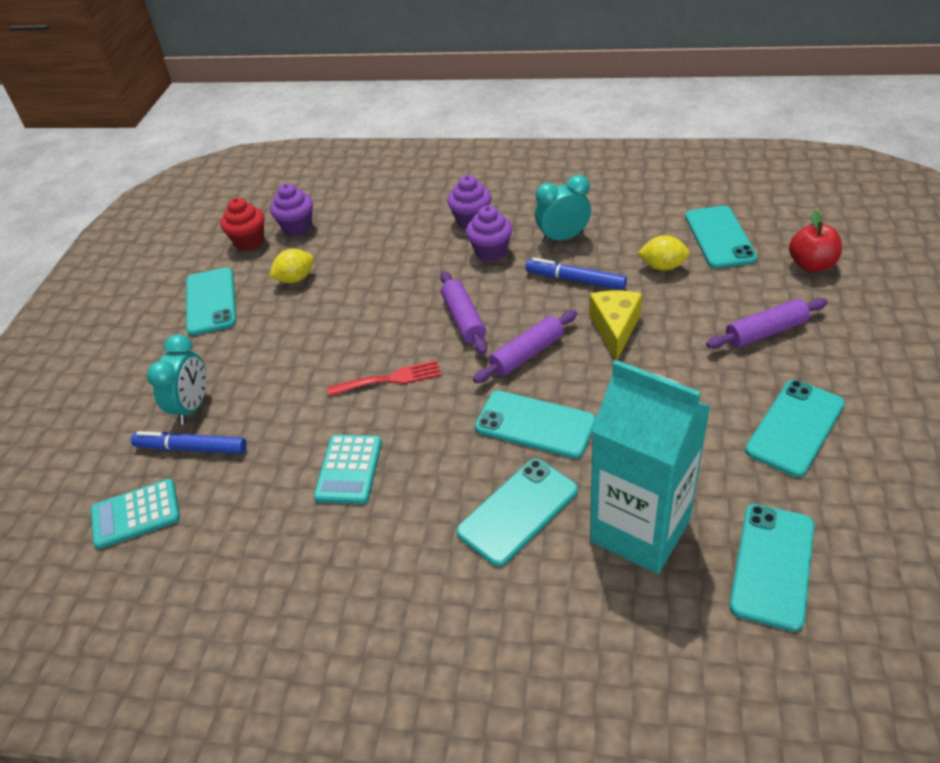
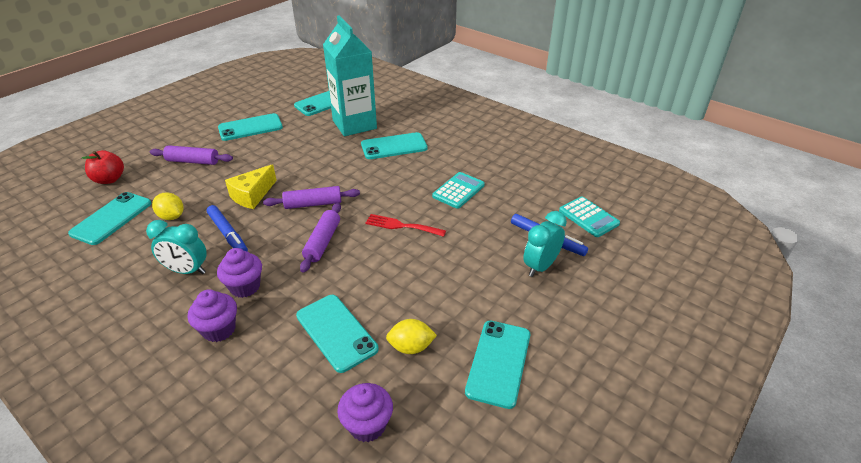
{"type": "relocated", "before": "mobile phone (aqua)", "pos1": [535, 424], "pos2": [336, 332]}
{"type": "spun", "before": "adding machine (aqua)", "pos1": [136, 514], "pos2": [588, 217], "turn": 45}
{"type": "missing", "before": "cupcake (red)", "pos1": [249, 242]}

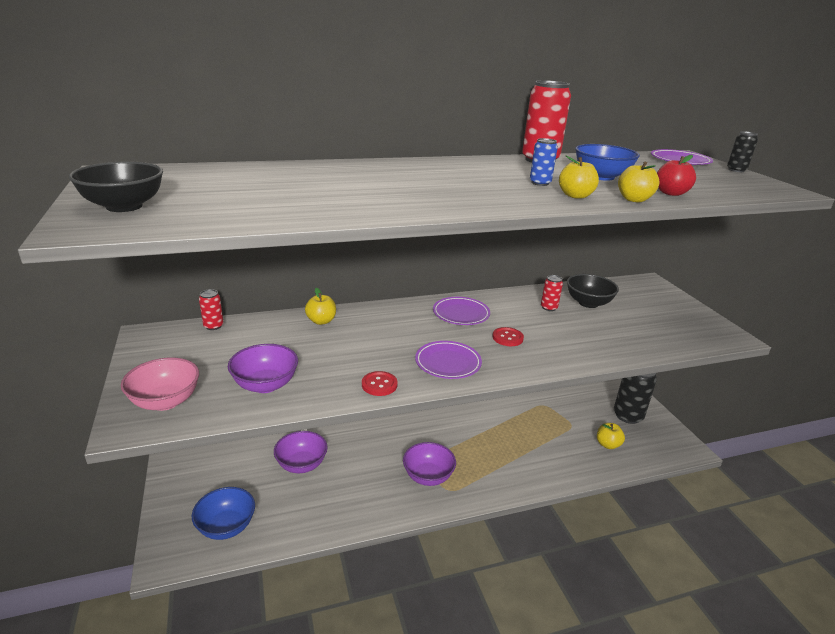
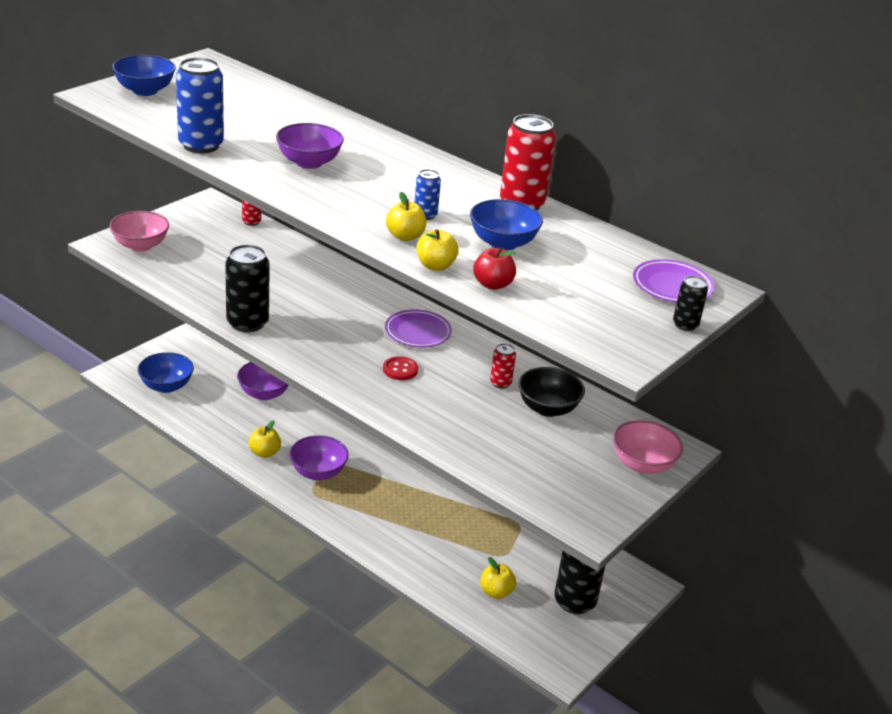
{"type": "colour", "before": "deep dish (ebony)", "after": "deep dish (royal blue)", "pos1": [124, 206], "pos2": [145, 91]}
{"type": "appeared", "after": "soda can (royal blue)", "pos2": [201, 145]}
{"type": "exchanged", "before": "shirt button (red)", "after": "soda can (ebony)", "pos1": [379, 385], "pos2": [247, 323]}
{"type": "relocated", "before": "toy apple (bright yellow)", "pos1": [321, 321], "pos2": [264, 453]}
{"type": "relocated", "before": "deep dish (royal purple)", "pos1": [265, 385], "pos2": [309, 162]}
{"type": "appeared", "after": "deep dish (pink)", "pos2": [642, 464]}
{"type": "missing", "before": "dinner plate (royal purple)", "pos1": [448, 363]}

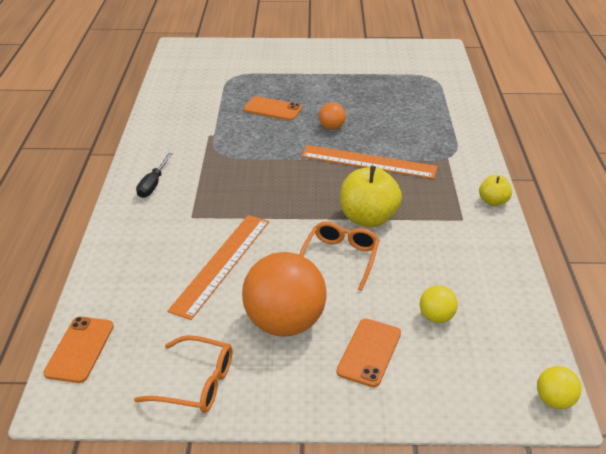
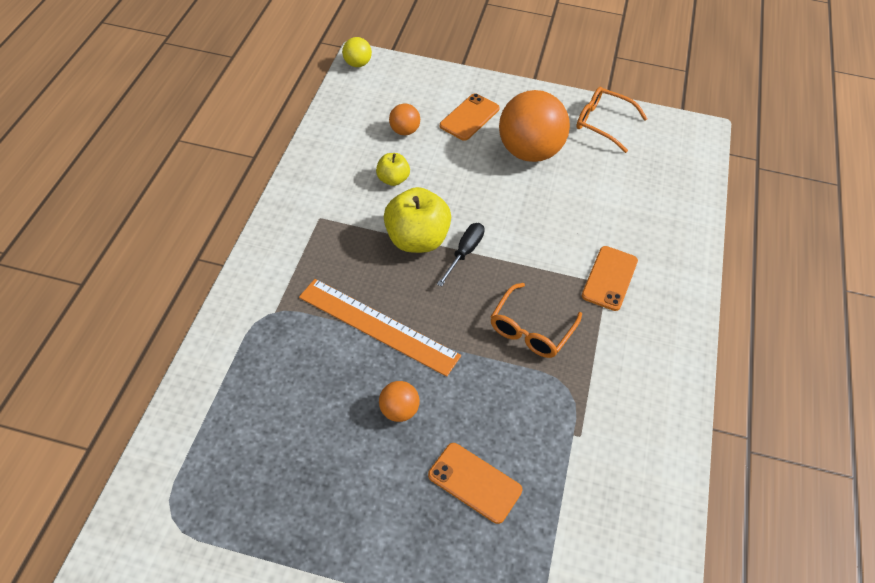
{"type": "relocated", "before": "toy apple (bright yellow)", "pos1": [493, 201], "pos2": [392, 179]}
{"type": "colour", "before": "play ball (bright yellow)", "after": "play ball (orange)", "pos1": [436, 317], "pos2": [404, 131]}
{"type": "relocated", "before": "flat screwdriver (ebony)", "pos1": [153, 184], "pos2": [464, 253]}
{"type": "relocated", "before": "spectacles (orange)", "pos1": [340, 258], "pos2": [531, 330]}
{"type": "relocated", "before": "mobile phone (orange)", "pos1": [80, 349], "pos2": [609, 278]}
{"type": "missing", "before": "measuring stick (orange)", "pos1": [221, 264]}

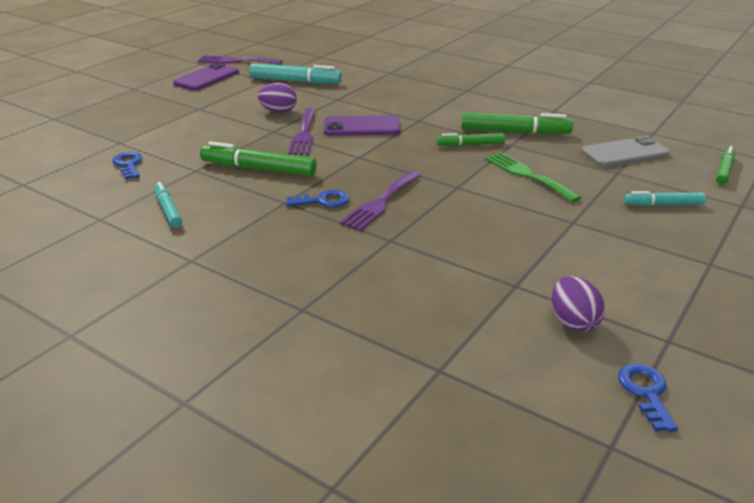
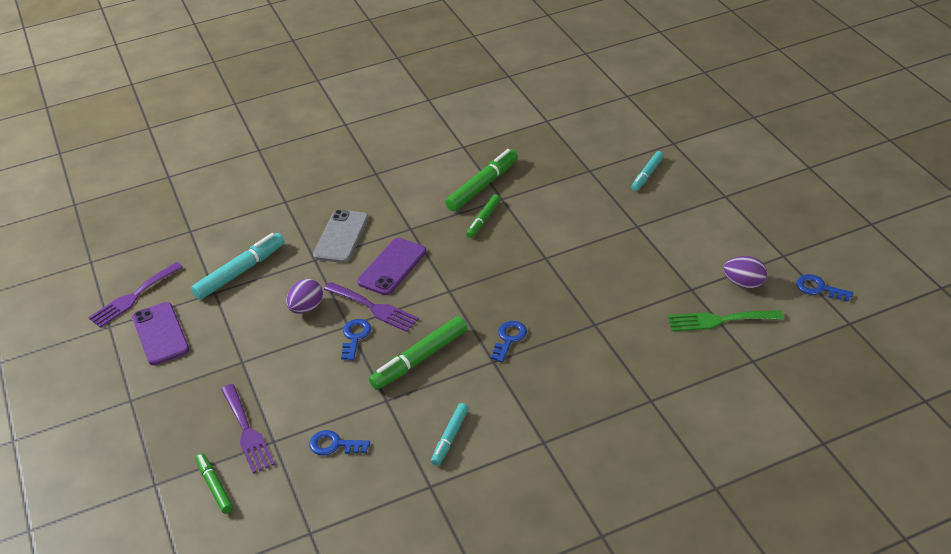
{"type": "relocated", "before": "felt pen (emerald)", "pos1": [724, 171], "pos2": [215, 487]}
{"type": "relocated", "before": "dinner fork (royal purple)", "pos1": [380, 202], "pos2": [247, 431]}
{"type": "relocated", "before": "mobile phone (gray)", "pos1": [625, 153], "pos2": [341, 237]}
{"type": "appeared", "after": "key (royal blue)", "pos2": [355, 337]}
{"type": "spun", "before": "felt pen (aqua)", "pos1": [168, 210], "pos2": [450, 437], "turn": -75}
{"type": "relocated", "before": "dinner fork (emerald)", "pos1": [527, 175], "pos2": [719, 320]}

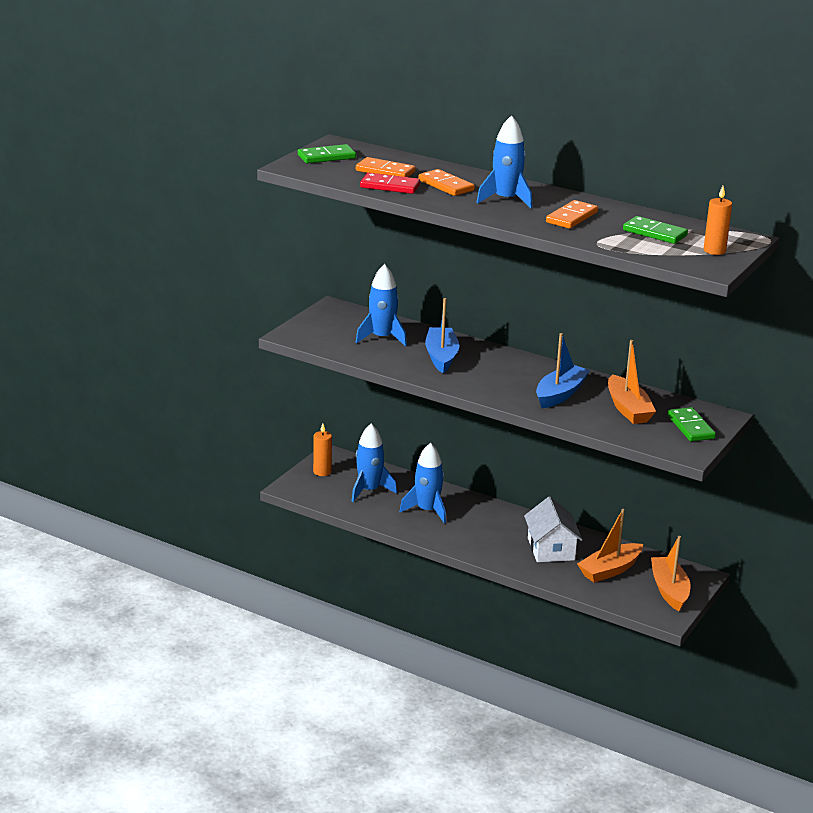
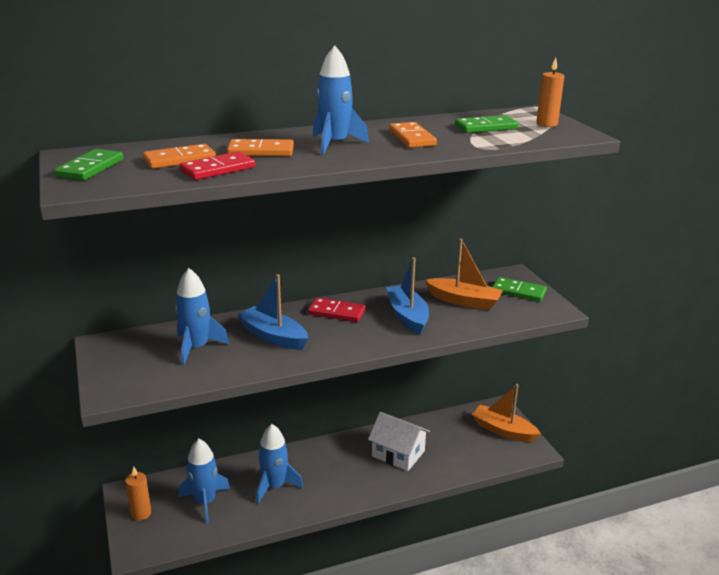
{"type": "appeared", "after": "domino piece (red)", "pos2": [336, 312]}
{"type": "missing", "before": "toy boat (orange)", "pos1": [610, 570]}

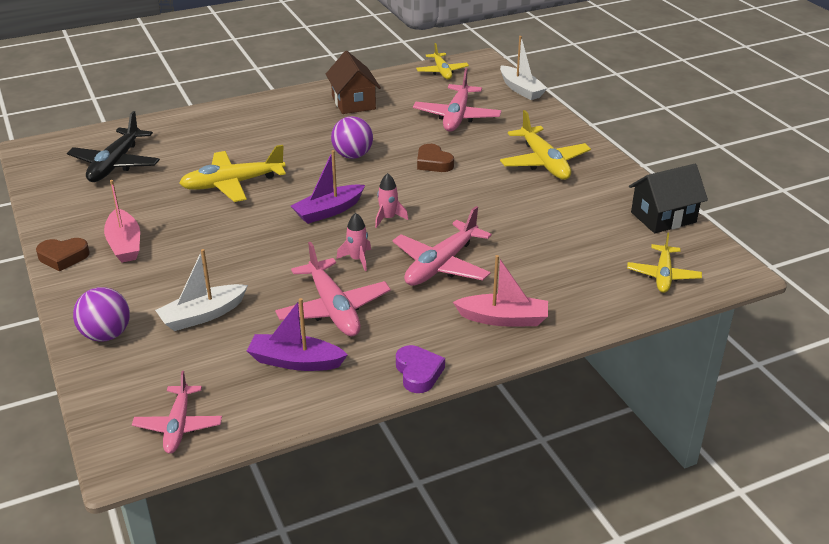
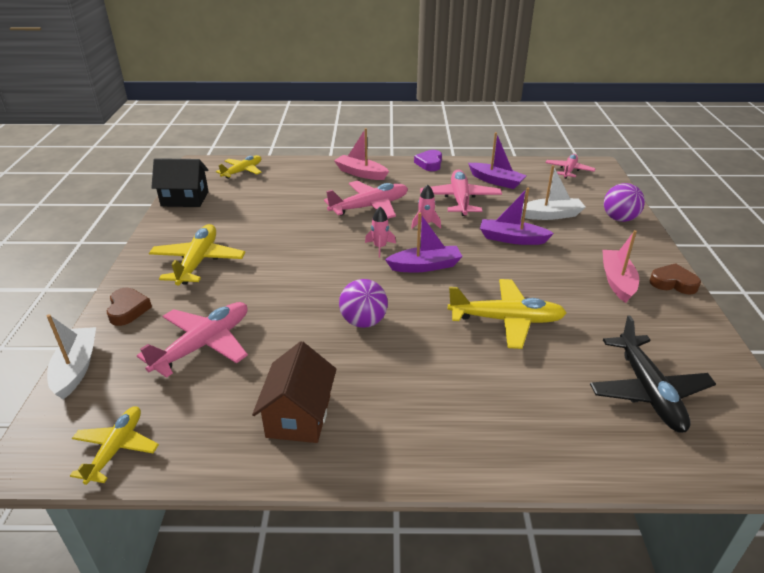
{"type": "relocated", "before": "love heart (brown)", "pos1": [433, 163], "pos2": [128, 310]}
{"type": "appeared", "after": "toy boat (royal purple)", "pos2": [511, 239]}
{"type": "spun", "before": "toy plane (ebony)", "pos1": [115, 164], "pos2": [648, 391], "turn": 135}

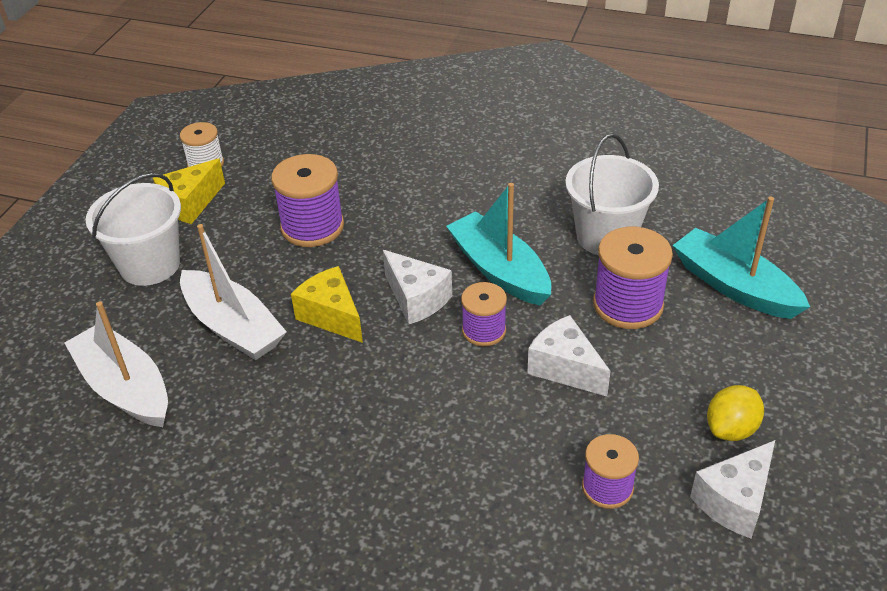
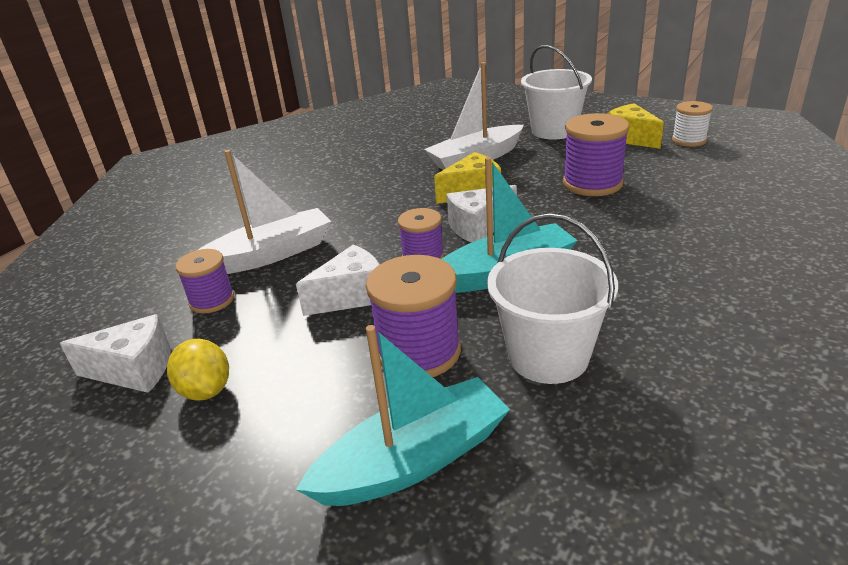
{"type": "spun", "before": "cheese (white)", "pos1": [734, 501], "pos2": [134, 370], "turn": 120}
{"type": "relocated", "before": "toy boat (white)", "pos1": [125, 388], "pos2": [270, 254]}

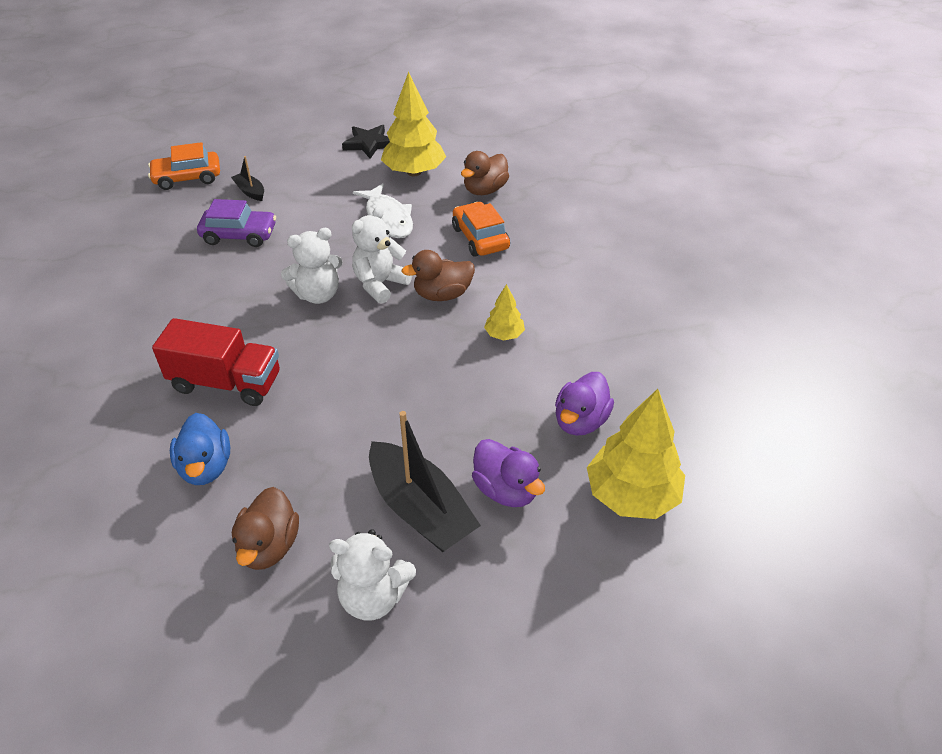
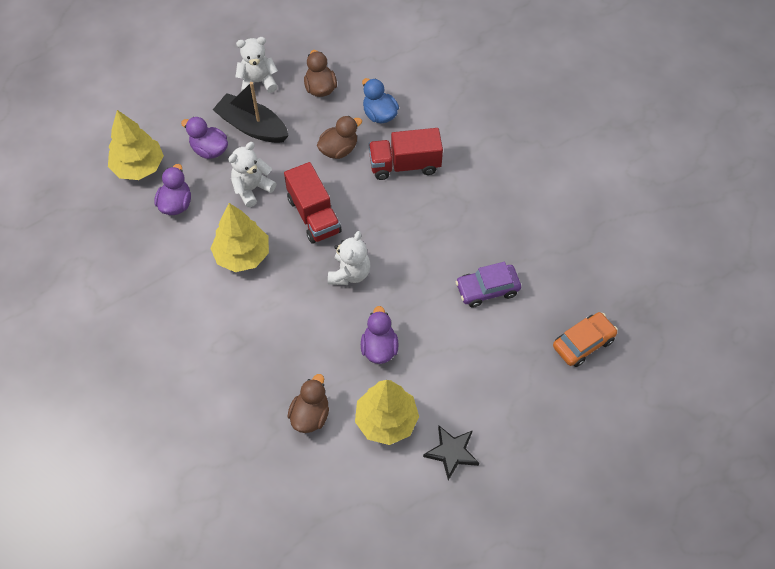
{"type": "size", "before": "toy tree (bright yellow)", "pos1": [504, 335], "pos2": [242, 255], "scale": 1.98}
{"type": "relocated", "before": "stuffed bear (white)", "pos1": [318, 294], "pos2": [252, 188]}
{"type": "appeared", "after": "lorry (red)", "pos2": [314, 215]}
{"type": "relocated", "before": "rubber duck (brown)", "pos1": [442, 295], "pos2": [339, 149]}
{"type": "exchanged", "before": "fish figure (white)", "after": "rubber duck (royal purple)", "pos1": [388, 218], "pos2": [379, 348]}
{"type": "missing", "before": "toy boat (ebony)", "pos1": [250, 191]}
{"type": "missing", "before": "automobile (orange)", "pos1": [480, 238]}

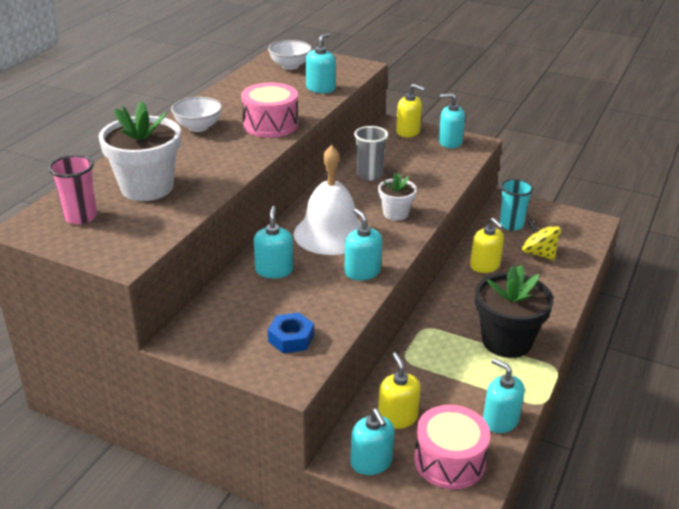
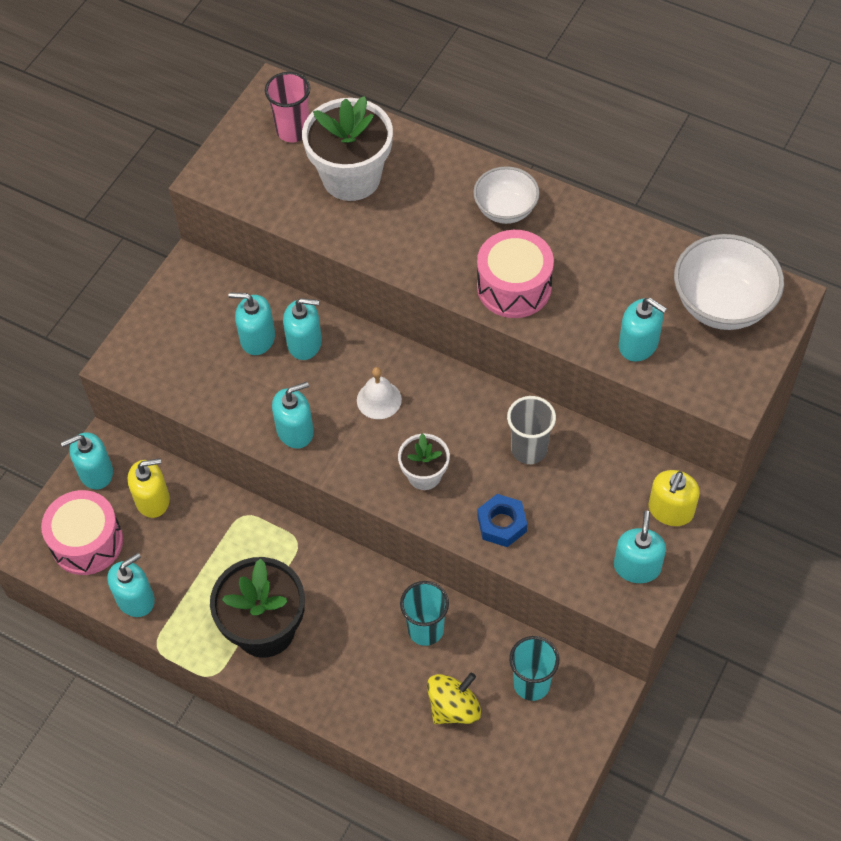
{"type": "appeared", "after": "pump bottle (aqua)", "pos2": [257, 338]}
{"type": "size", "before": "bell (white)", "pos1": [330, 233], "pos2": [379, 399], "scale": 0.48}
{"type": "exchanged", "before": "pump bottle (bright yellow)", "after": "beaker (aqua)", "pos1": [485, 265], "pos2": [425, 629]}
{"type": "relocated", "before": "hex nut (royal blue)", "pos1": [291, 338], "pos2": [502, 524]}
{"type": "size", "before": "deep dish (white)", "pos1": [290, 66], "pos2": [722, 305], "scale": 1.58}

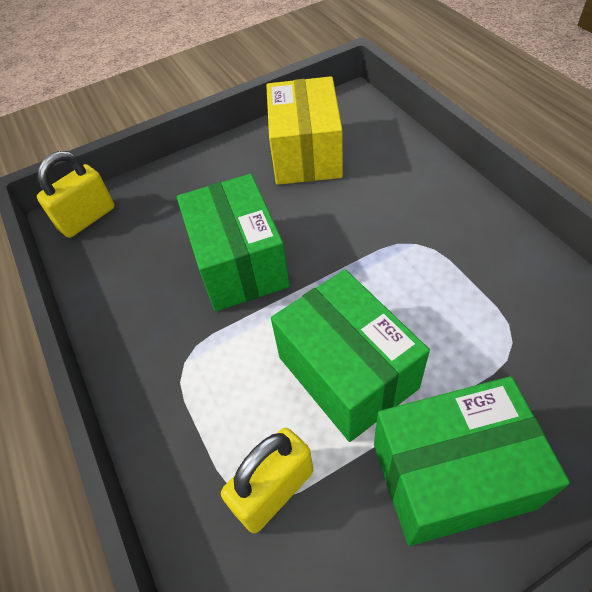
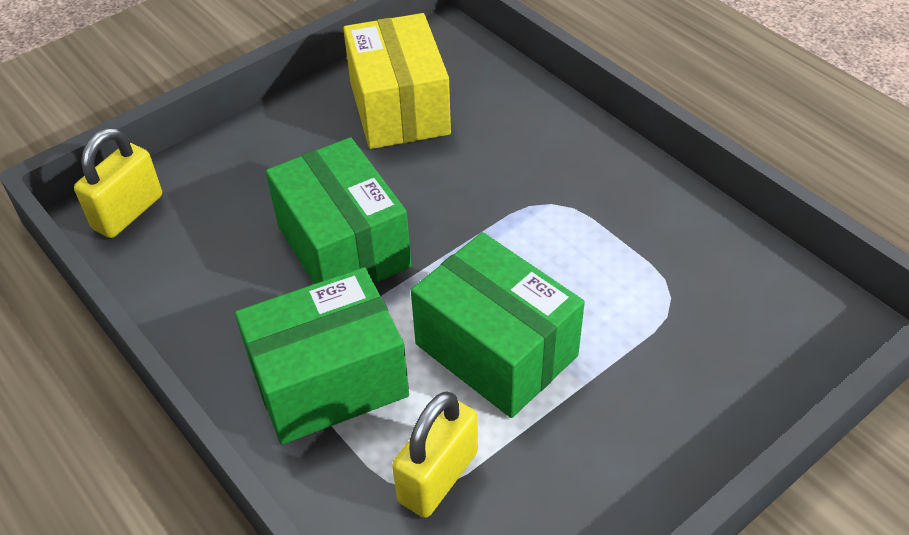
{"type": "relocated", "before": "box (emerald)", "pos1": [452, 475], "pos2": [329, 381]}

